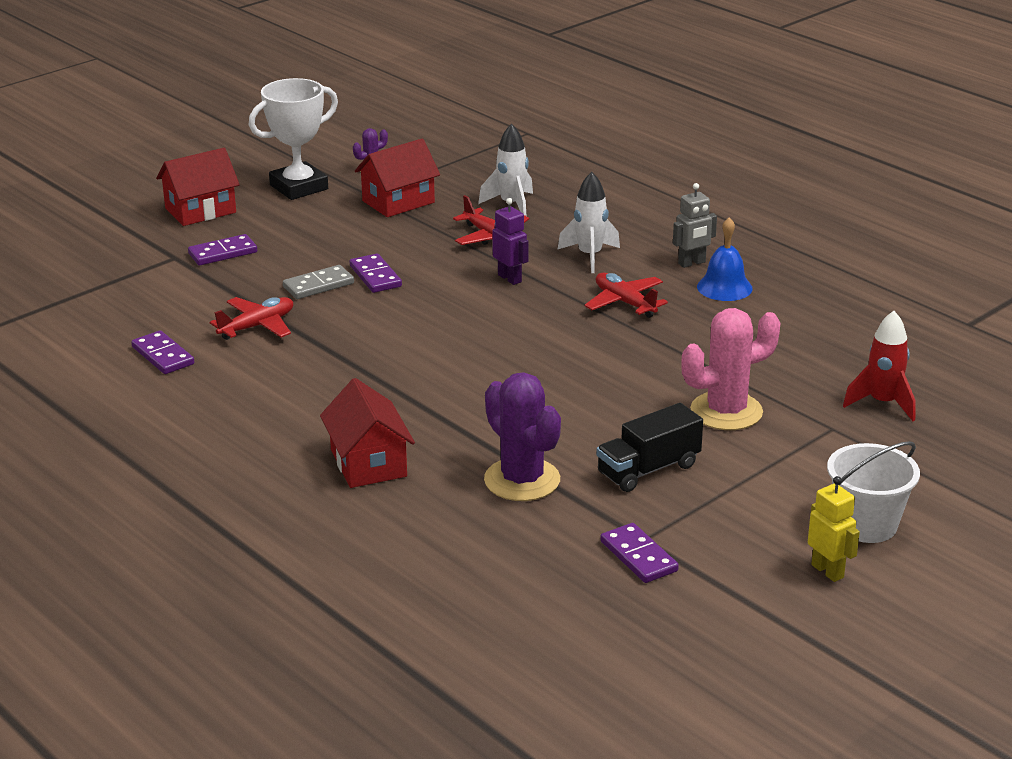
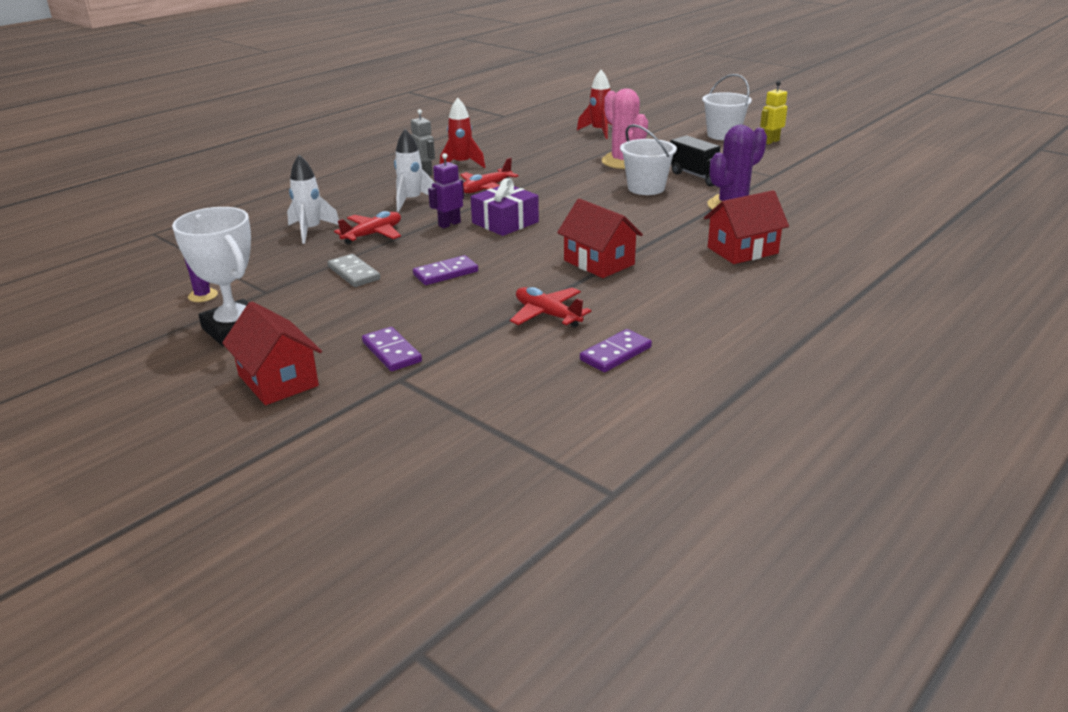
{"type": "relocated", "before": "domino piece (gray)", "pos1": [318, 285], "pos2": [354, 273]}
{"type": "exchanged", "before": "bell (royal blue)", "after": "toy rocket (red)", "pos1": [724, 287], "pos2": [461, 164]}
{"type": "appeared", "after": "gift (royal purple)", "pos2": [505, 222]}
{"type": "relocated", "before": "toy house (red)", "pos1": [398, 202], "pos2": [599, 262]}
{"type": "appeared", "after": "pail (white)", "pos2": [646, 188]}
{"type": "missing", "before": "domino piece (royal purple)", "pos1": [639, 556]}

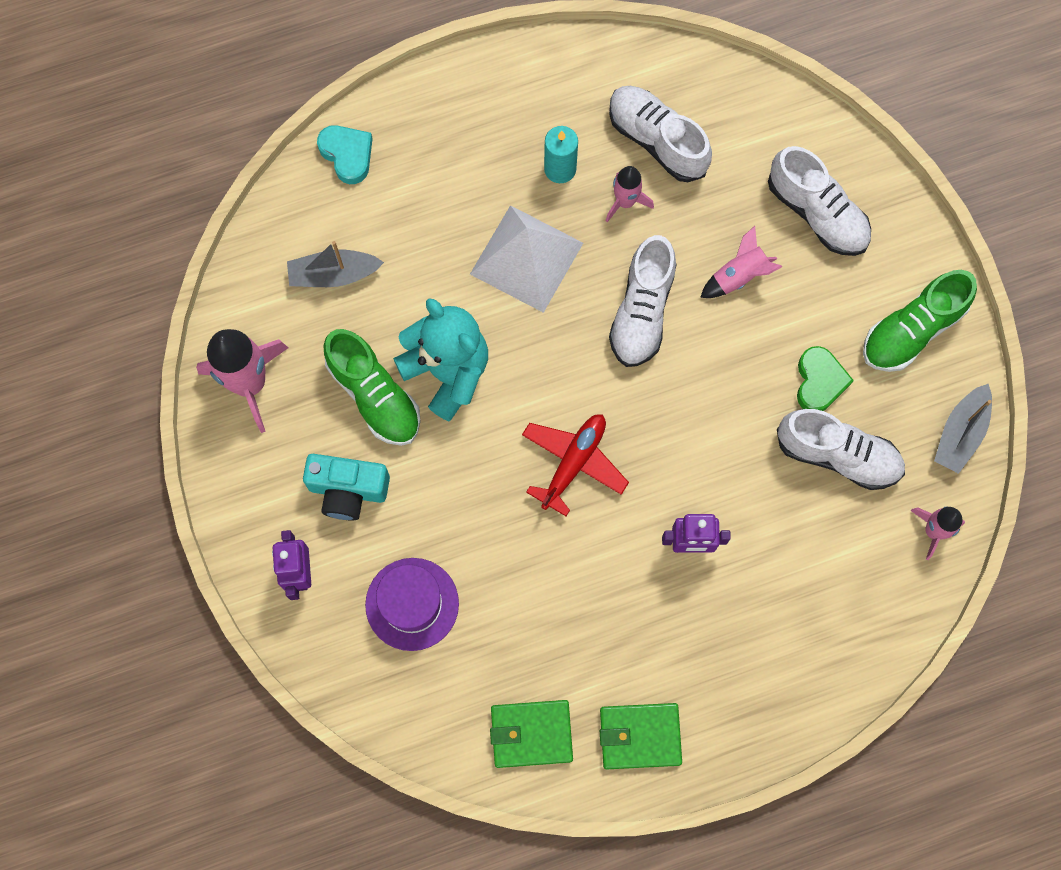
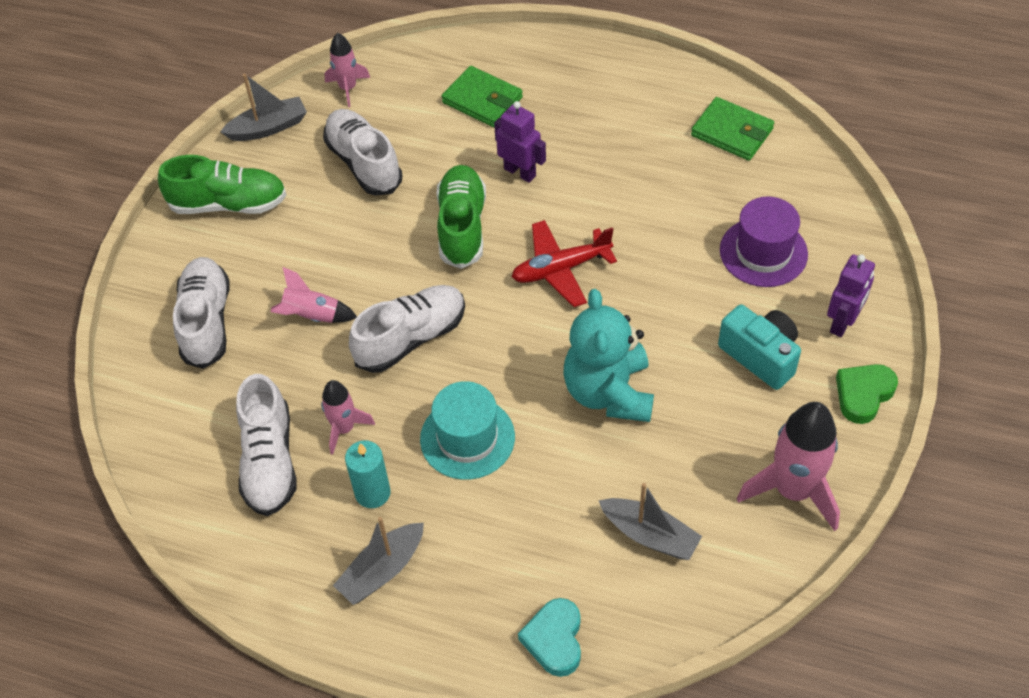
{"type": "appeared", "after": "toy boat (gray)", "pos2": [382, 570]}
{"type": "exchanged", "before": "solid pyramid (white)", "after": "top hat (aqua)", "pos1": [526, 258], "pos2": [467, 438]}
{"type": "relocated", "before": "sneaker (emerald)", "pos1": [374, 395], "pos2": [462, 226]}
{"type": "relocated", "before": "wallet (emerald)", "pos1": [640, 736], "pos2": [482, 100]}
{"type": "relocated", "before": "love heart (emerald)", "pos1": [819, 382], "pos2": [863, 394]}

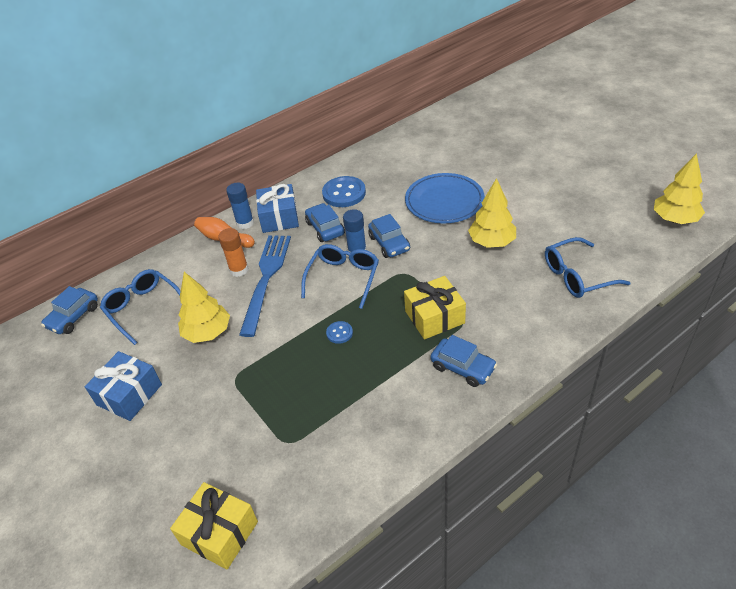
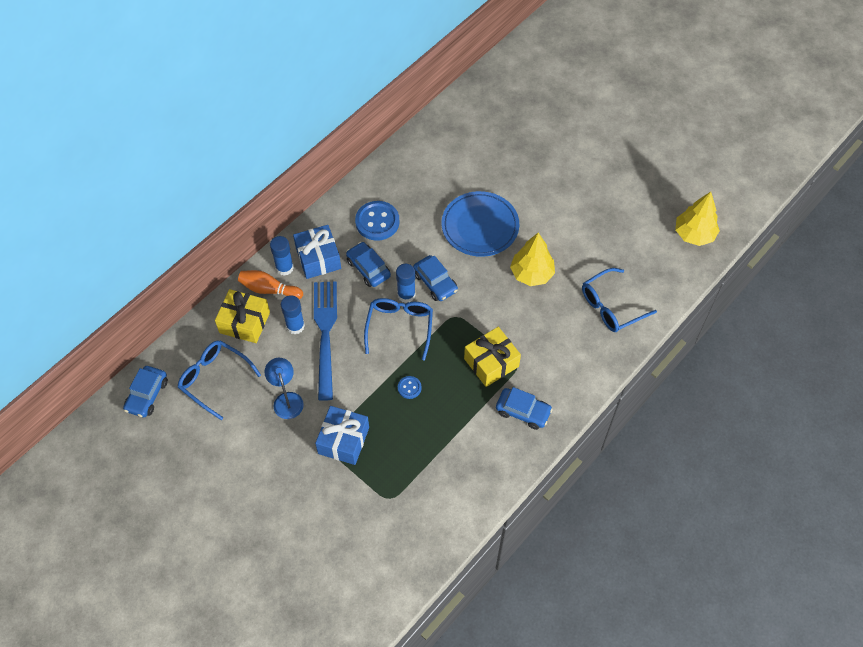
{"type": "relocated", "before": "gift (bright yellow)", "pos1": [219, 533], "pos2": [244, 322]}
{"type": "exchanged", "before": "toy tree (bright yellow)", "after": "desk lamp (royal blue)", "pos1": [208, 332], "pos2": [286, 399]}
{"type": "colour", "before": "glue (orange)", "after": "glue (royal blue)", "pos1": [239, 270], "pos2": [295, 326]}
{"type": "relocated", "before": "gift (royal blue)", "pos1": [129, 395], "pos2": [343, 440]}

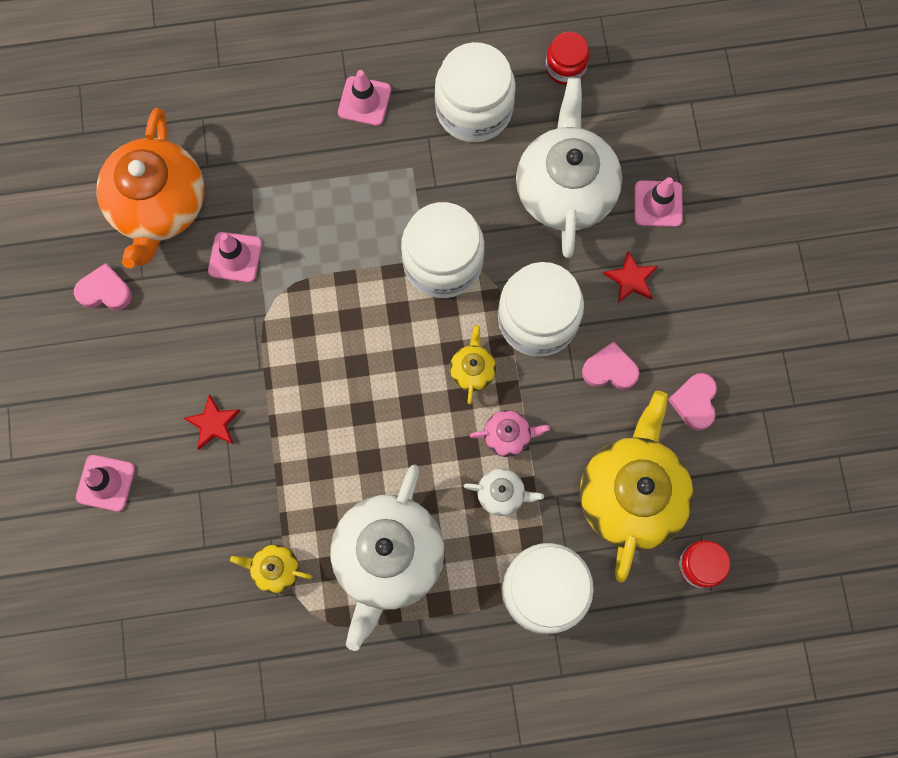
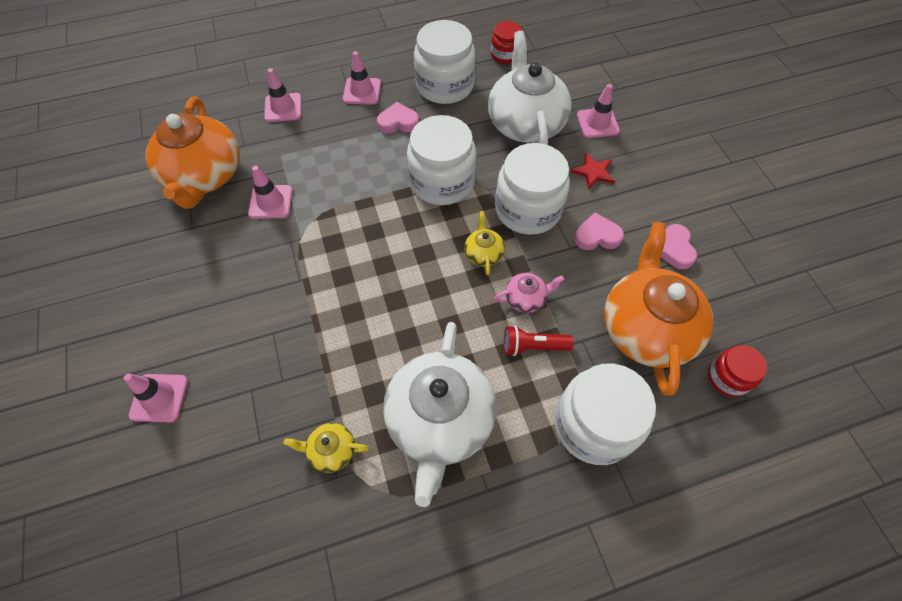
{"type": "appeared", "after": "traffic cone (pink)", "pos2": [283, 108]}
{"type": "relocated", "before": "love heart (pink)", "pos1": [105, 291], "pos2": [398, 122]}
{"type": "exchanged", "before": "teapot (white)", "after": "flashlight (red)", "pos1": [502, 494], "pos2": [533, 346]}
{"type": "colour", "before": "teapot (bright yellow)", "after": "teapot (orange)", "pos1": [631, 494], "pos2": [646, 327]}
{"type": "missing", "before": "five-pointed star (red)", "pos1": [213, 423]}

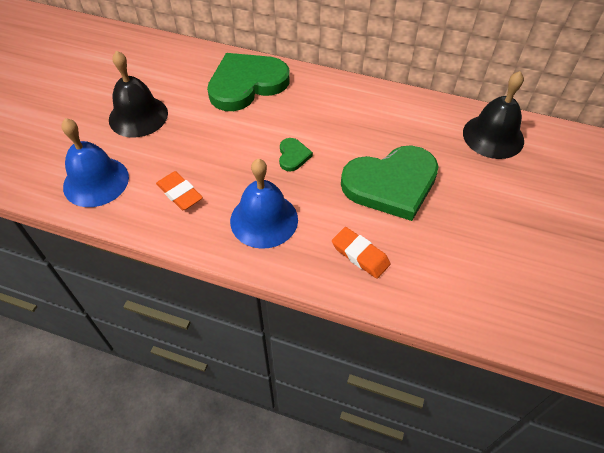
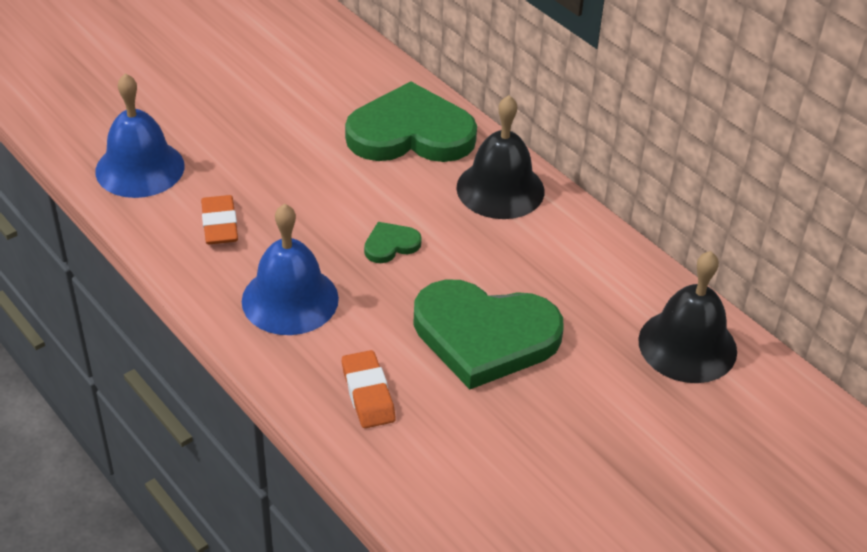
{"type": "spun", "before": "love heart (emerald)", "pos1": [293, 156], "pos2": [390, 245], "turn": -150}
{"type": "relocated", "before": "bell (ebony)", "pos1": [138, 116], "pos2": [500, 189]}

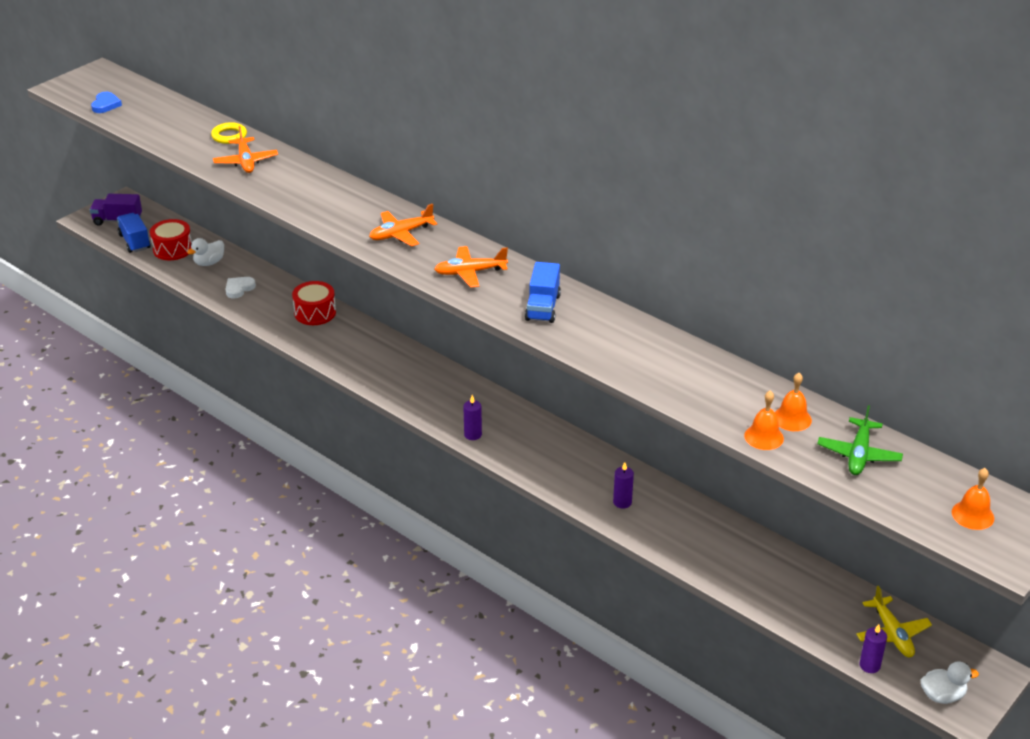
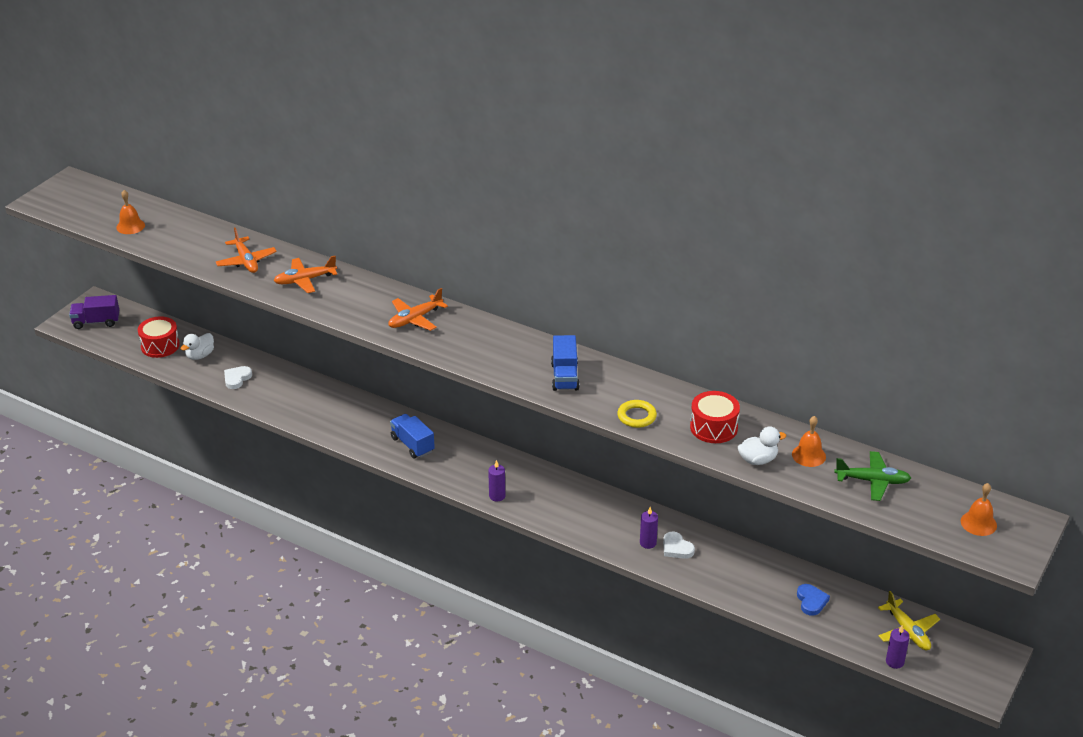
{"type": "relocated", "before": "bell (orange)", "pos1": [764, 437], "pos2": [130, 226]}
{"type": "relocated", "before": "toy plane (orange)", "pos1": [470, 272], "pos2": [305, 280]}
{"type": "relocated", "before": "lorry (royal blue)", "pos1": [135, 242], "pos2": [412, 445]}
{"type": "relocated", "before": "ring (bright yellow)", "pos1": [229, 136], "pos2": [636, 416]}
{"type": "appeared", "after": "love heart (white)", "pos2": [676, 548]}
{"type": "relocated", "before": "drum (red)", "pos1": [315, 313], "pos2": [713, 427]}
{"type": "relocated", "before": "rubber duck (white)", "pos1": [942, 695], "pos2": [758, 460]}
{"type": "relocated", "before": "love heart (royal blue)", "pos1": [106, 105], "pos2": [811, 601]}
{"type": "spun", "before": "toy plane (emerald)", "pos1": [858, 454], "pos2": [872, 481], "turn": -90}

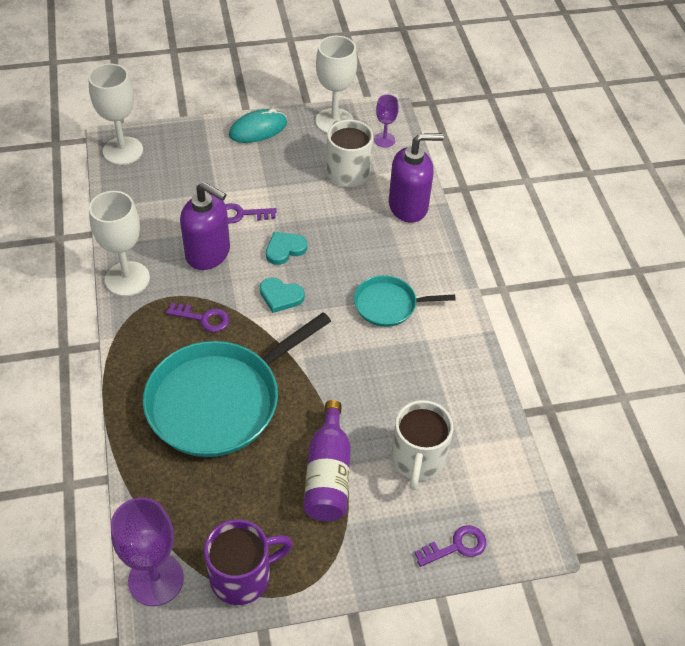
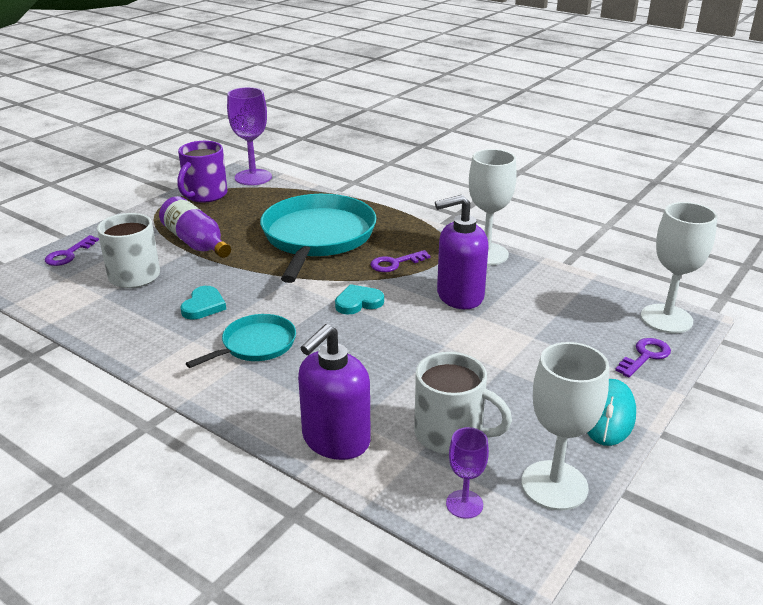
{"type": "relocated", "before": "love heart (aqua)", "pos1": [285, 249], "pos2": [203, 306]}
{"type": "relocated", "before": "key (royal purple)", "pos1": [241, 214], "pos2": [645, 356]}

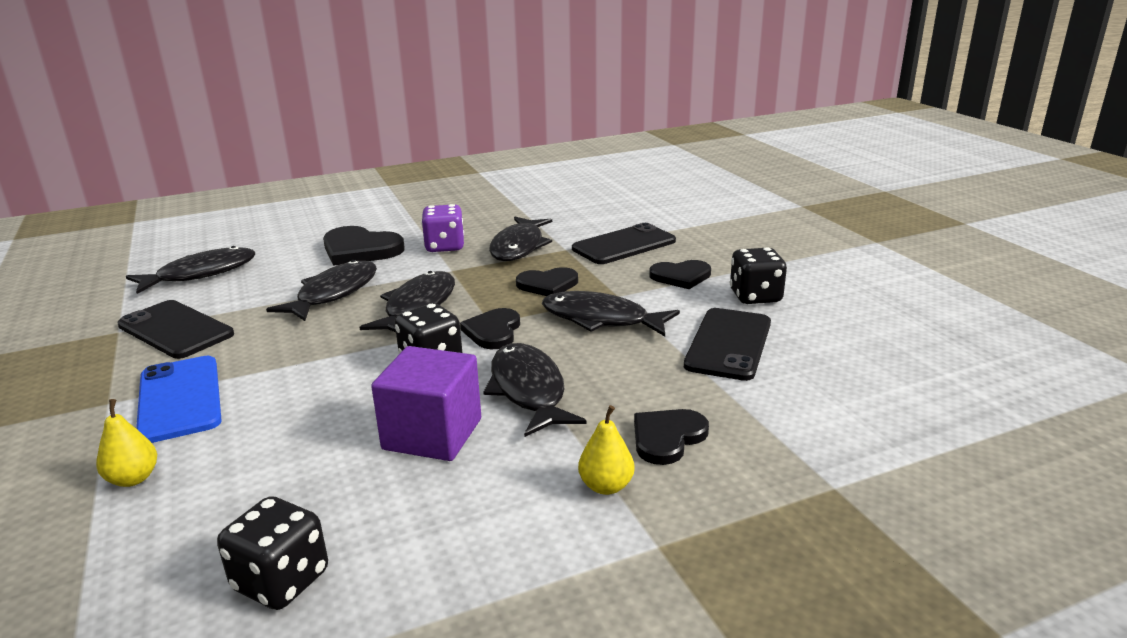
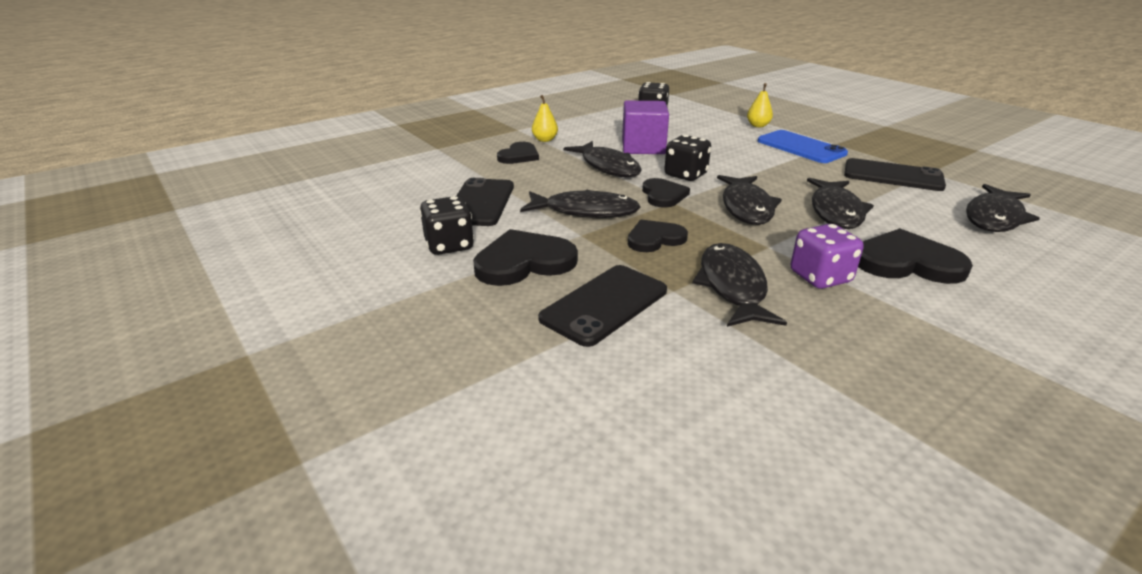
{"type": "size", "before": "love heart (ebony)", "pos1": [681, 276], "pos2": [524, 262], "scale": 1.54}

